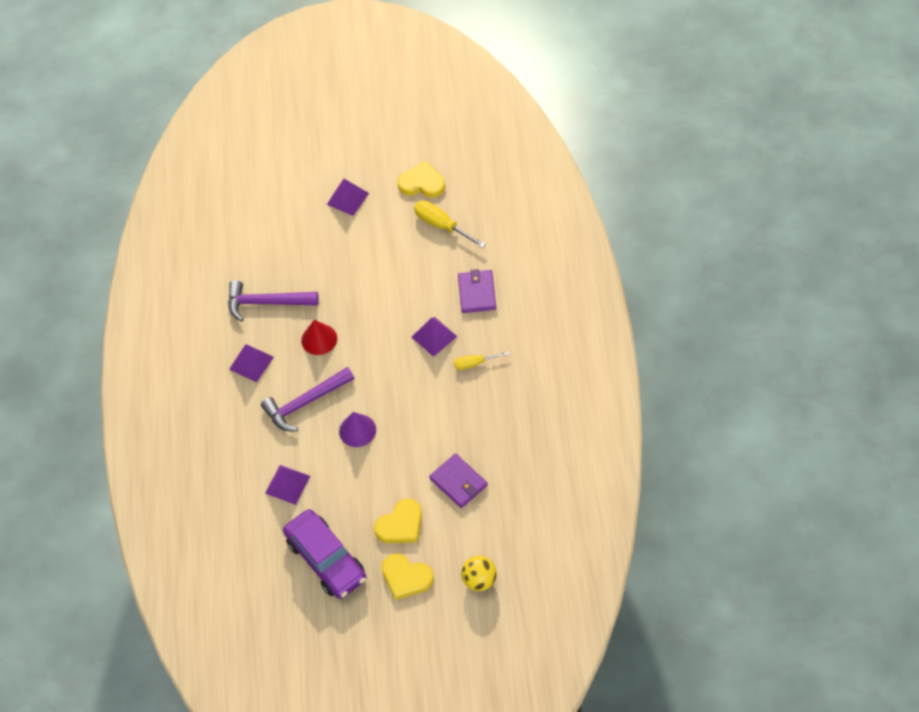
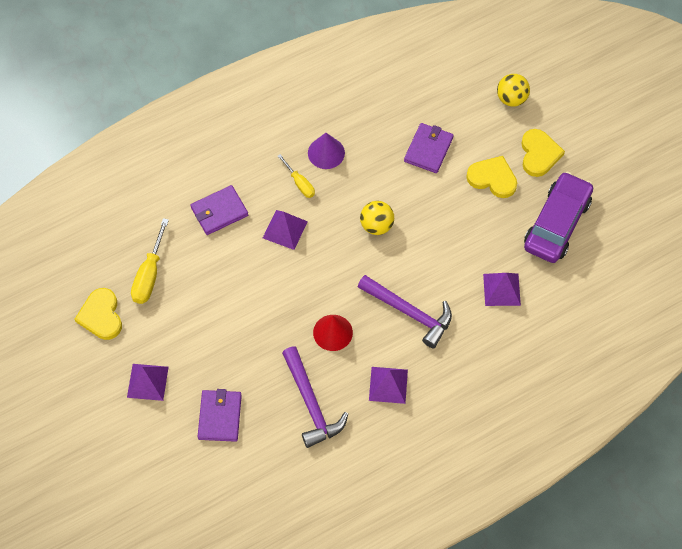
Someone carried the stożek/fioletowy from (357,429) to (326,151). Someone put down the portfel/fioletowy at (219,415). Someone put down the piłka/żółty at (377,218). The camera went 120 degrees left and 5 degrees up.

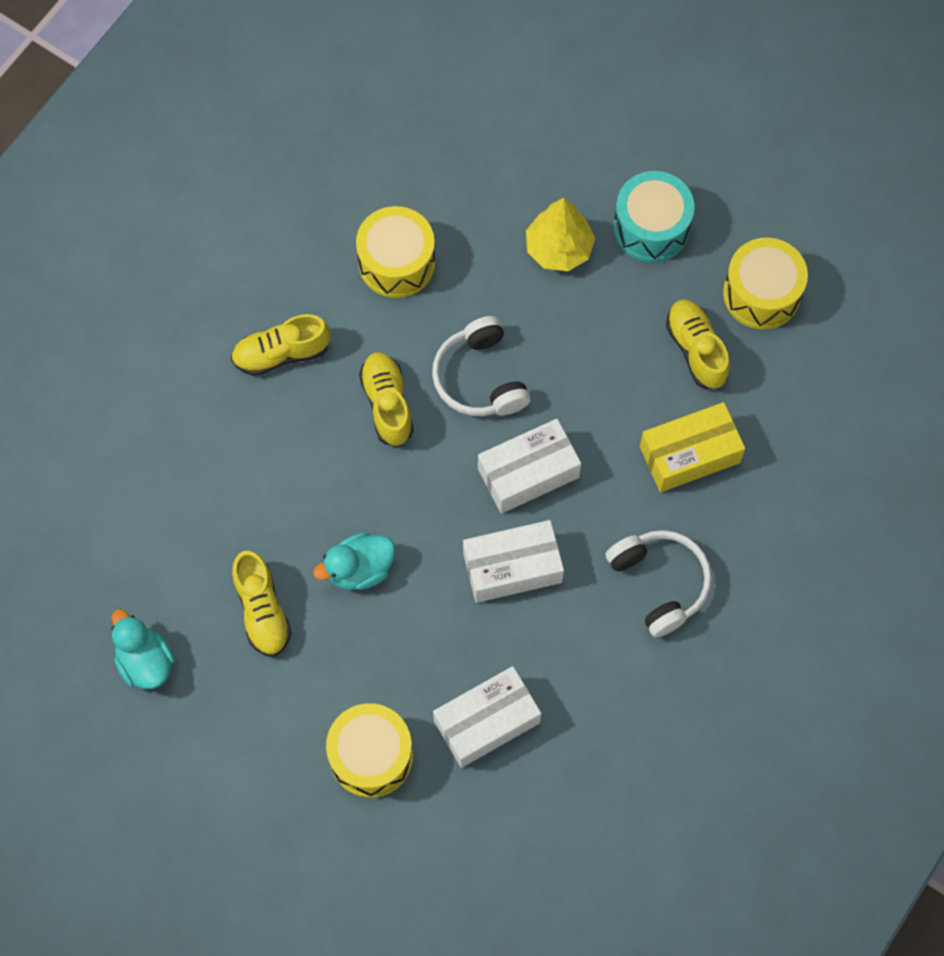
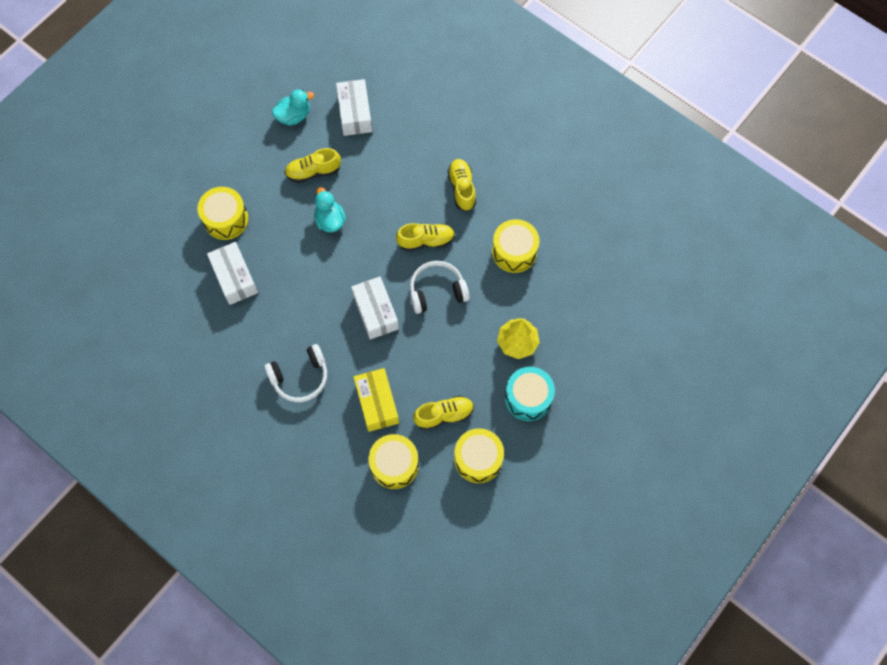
Someone carried the pudełko/biały from (513,561) to (354,107). Someone put down the bęben/żółty at (393,461). The camera went 95 degrees right and 0 degrees up.

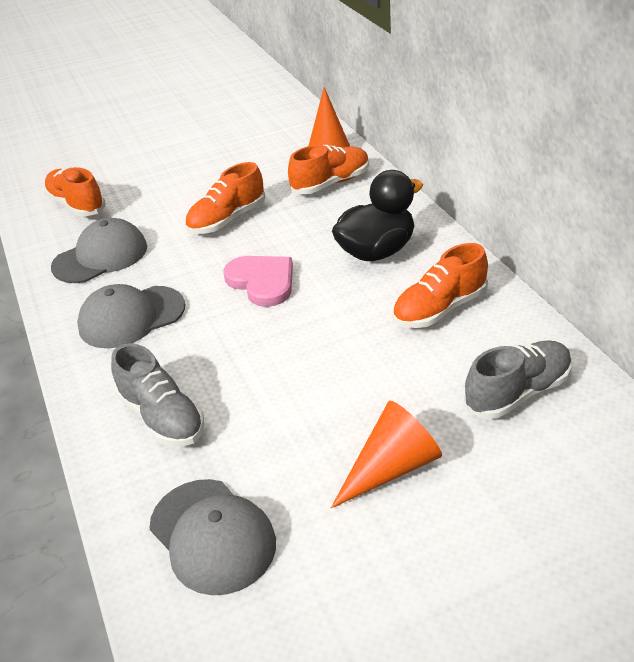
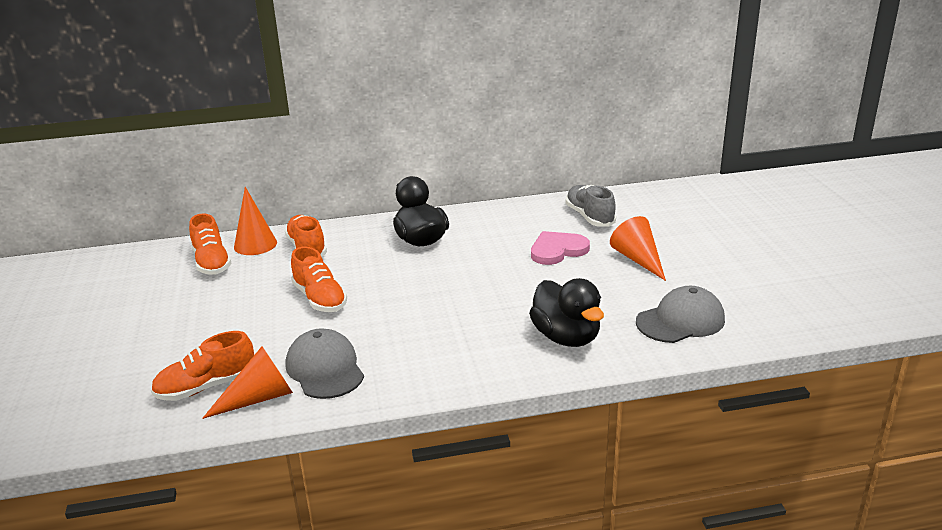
Someone took away the czapka/szary at (131,316). Someone swapped the but/szary at (157,394) for the kaczka/czarny at (566,312). Someone carried the serce/różowy from (258,281) to (560,248). Someone carried the but/pomarańczowy from (440,285) to (210,244). Someone put down the stożek/pomarańczowy at (247,382). The camera went 80 degrees left and 10 degrees down.

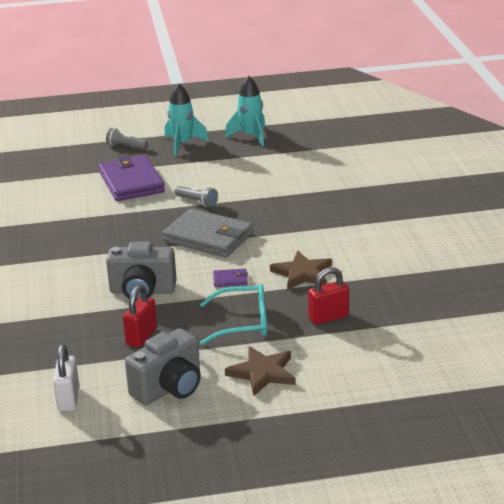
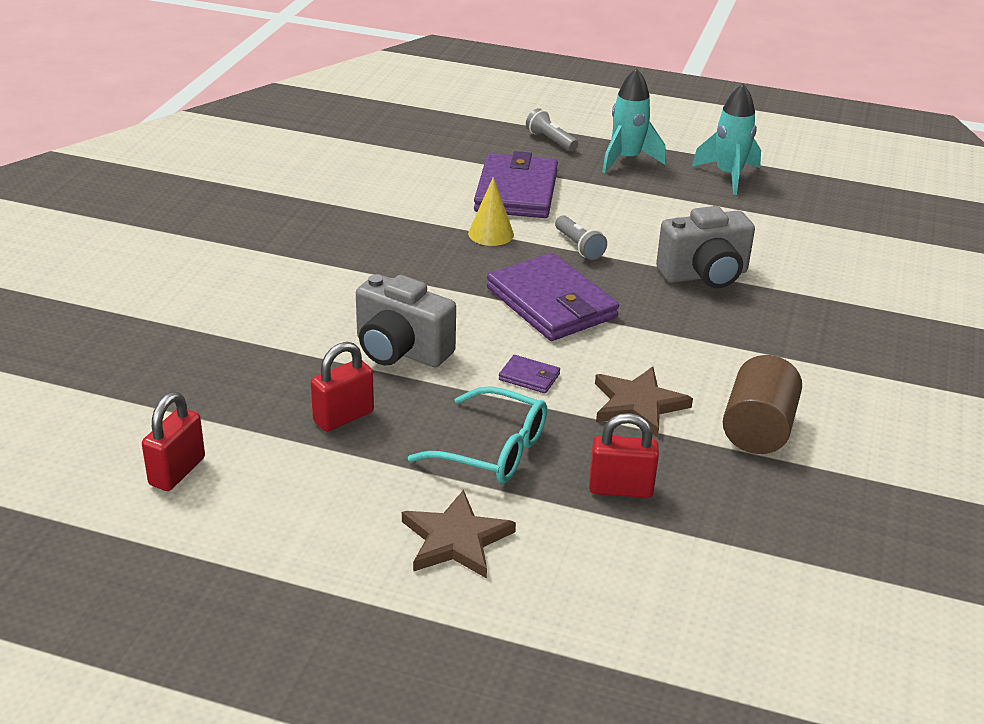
Someone repainted the kłódka/biały at (66,377), which became the kłódka/czerwony at (173,441). Someone carried the aparat fotograficzny/szary from (163,366) to (705,247). Someone repainted the portfel/szary at (207,233), which became the portfel/fioletowy at (553,297). Someone put down the stożek/żółty at (491,211). Someone put down the walec/brązowy at (762,404). The camera went 25 degrees right and 5 degrees up.

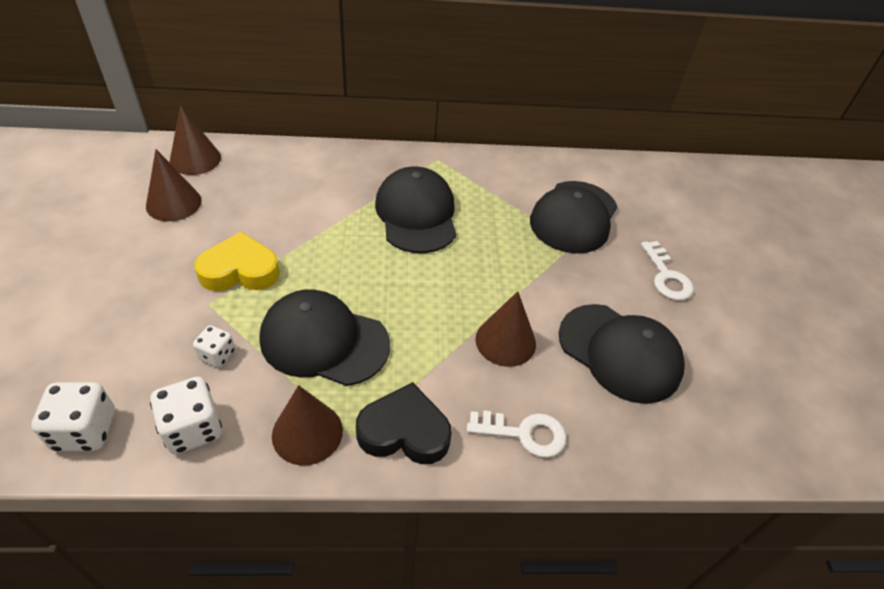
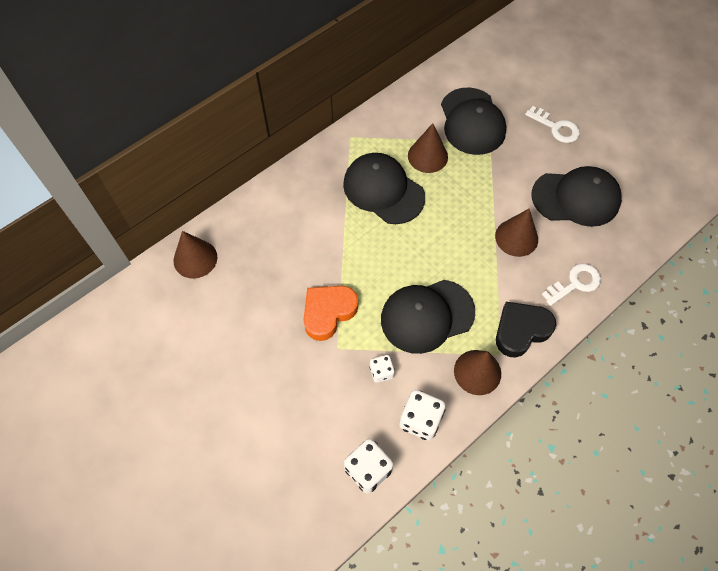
Someone carried the stożek/brązowy from (174,185) to (428,148). Someone repainted the serce/żółty at (237,261), which became the serce/pomarańczowy at (330,313). The camera went 35 degrees left and 15 degrees up.

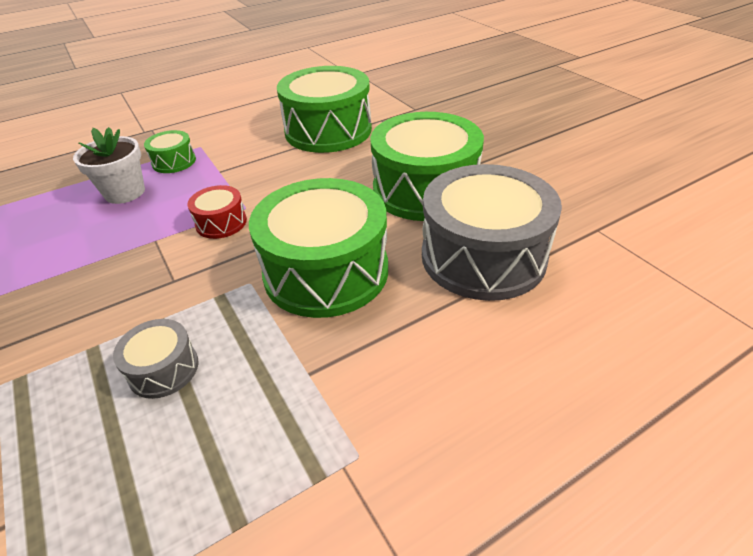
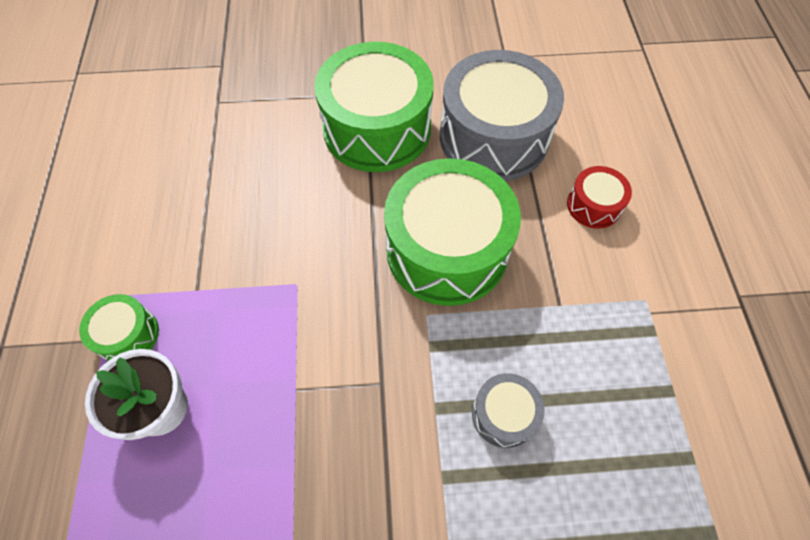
Someone carried the bęben/czerwony from (217,212) to (599,197). Someone took away the bęben/zielony at (324,109). The camera went 65 degrees left and 20 degrees up.

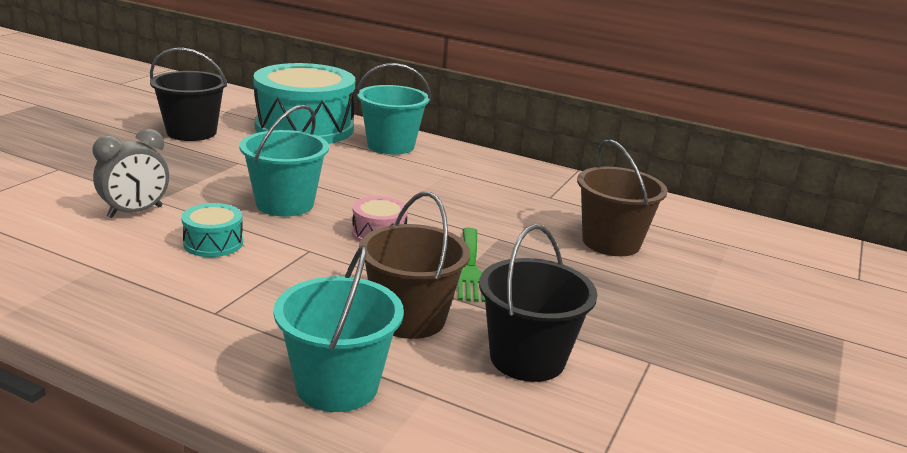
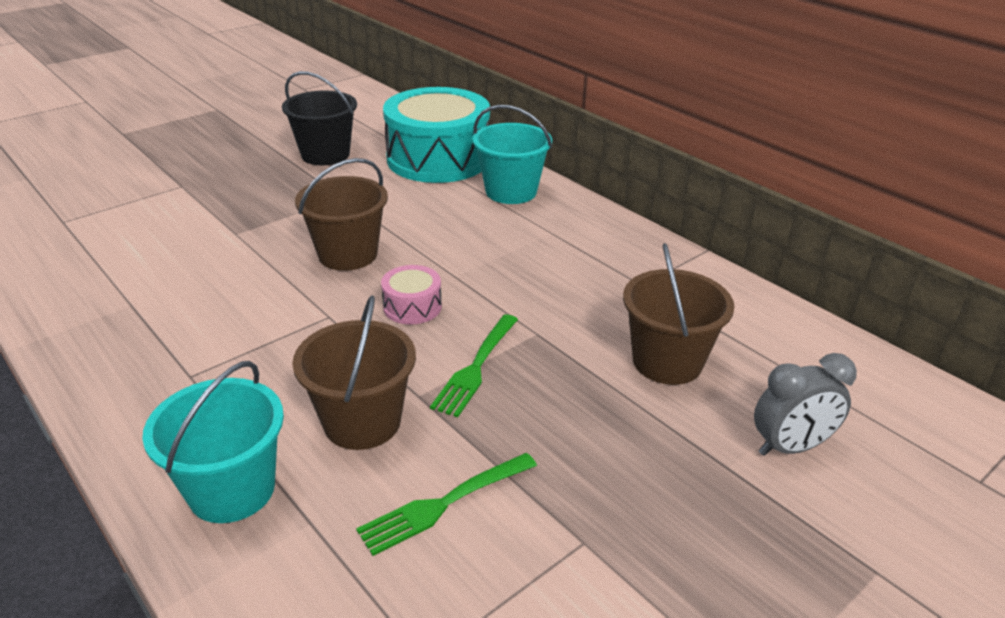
Someone carried the budzik/szary from (130,173) to (805,404). Someone took away the bęben/turkusowy at (212,230). Someone repainted the wiadro/turkusowy at (284,161), which became the wiadro/brązowy at (341,214). Someone swapped the wiadro/czarny at (538,303) for the widelec/zielony at (446,504). The camera went 25 degrees right and 10 degrees up.

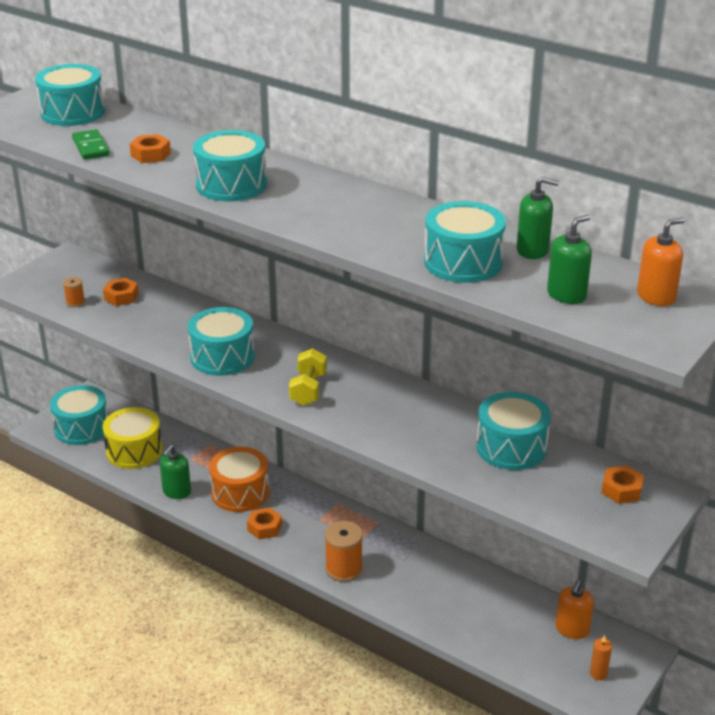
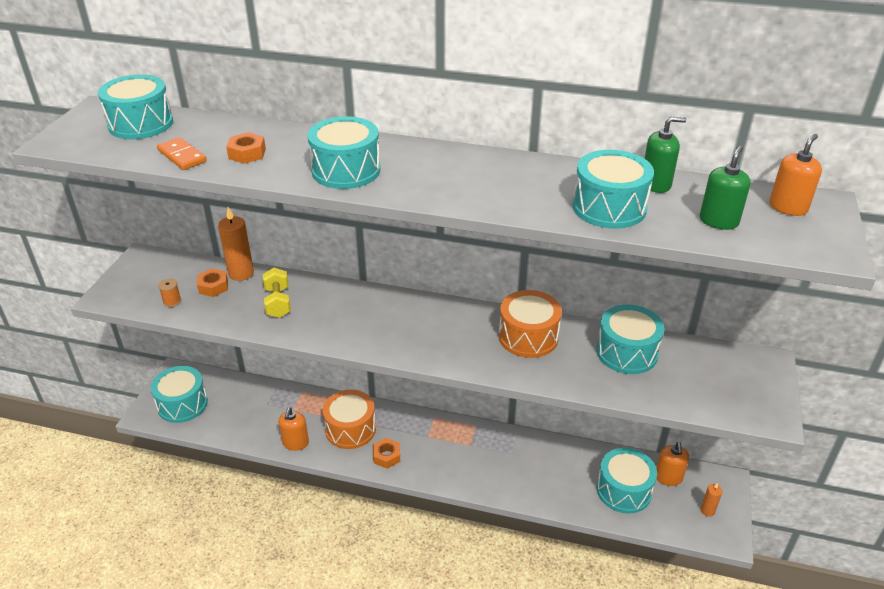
Someone repainted the kostka domina/zielony at (91,144), which became the kostka domina/pomarańczowy at (182,153). Someone took away the bęben/żółty at (132,438). Someone repainted the dozownik mydła/zielony at (175,472), which became the dozownik mydła/pomarańczowy at (293,429). Someone carried the bęben/turkusowy from (221,341) to (627,480). Someone carried the hantel/żółty from (308,377) to (277,293). Someone took away the szpulka/pomarańczowy at (344,551). Someone took away the nakrętka/pomarańczowy at (622,484). Someone put down the świeca/pomarańczowy at (236,244). Someone put down the bęben/pomarańczowy at (530,324). The camera went 20 degrees left and 5 degrees up.

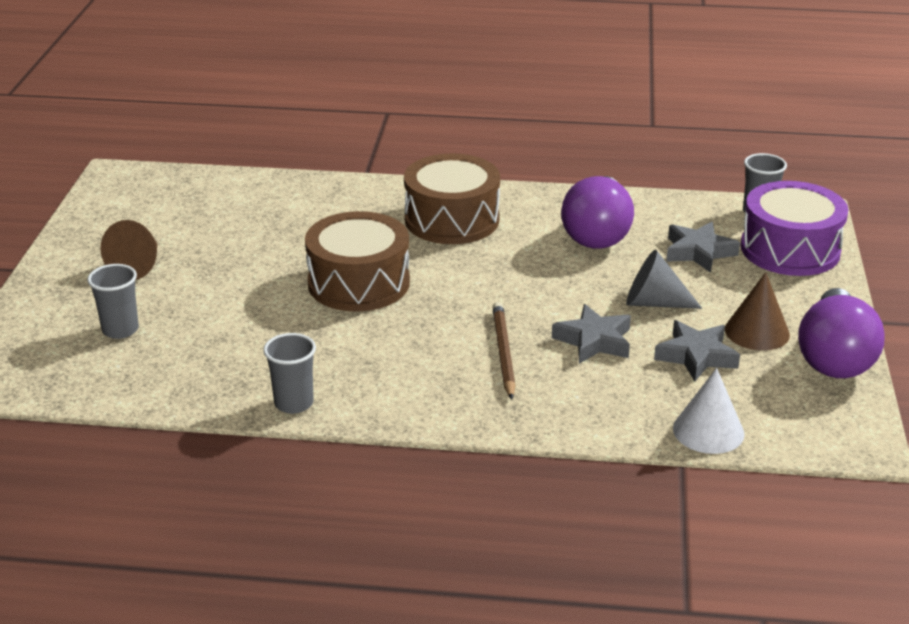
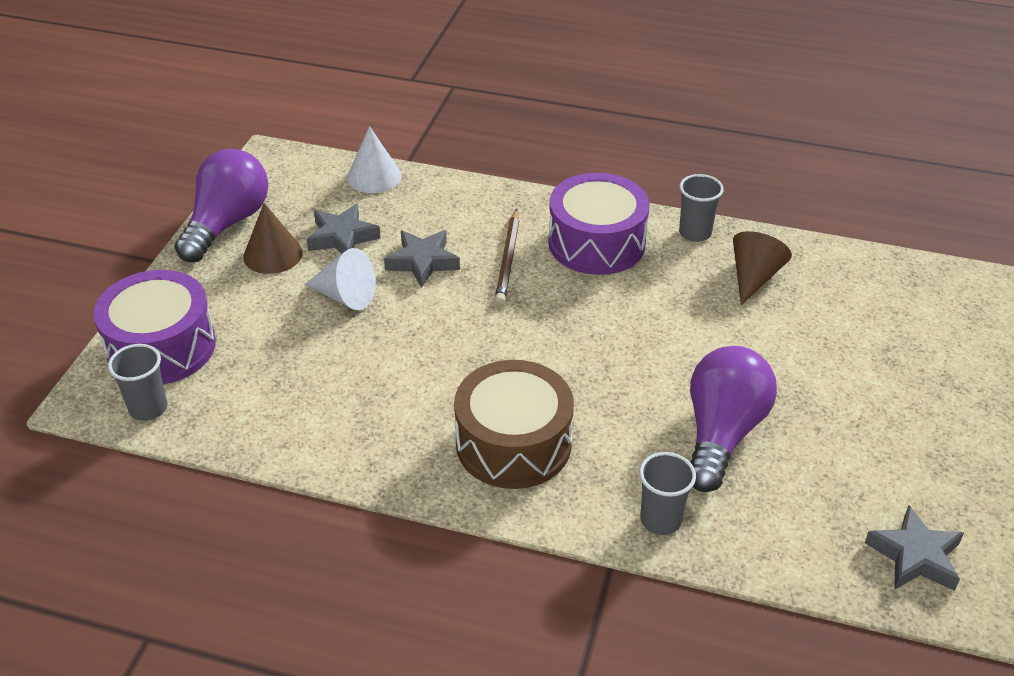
Someone carried the szklanka/szary from (113,301) to (667,493). Someone carried the stożek/brązowy from (129,250) to (762,268). Someone took away the bęben/brązowy at (357,261). Someone carried the żarówka/fioletowy from (597,212) to (733,419). Someone repainted the stożek/szary at (664,279), which became the stożek/biały at (340,279). Someone carried the gwiazda/szary from (703,247) to (914,548). Someone put down the bęben/fioletowy at (599,224). The camera went 170 degrees left and 10 degrees up.

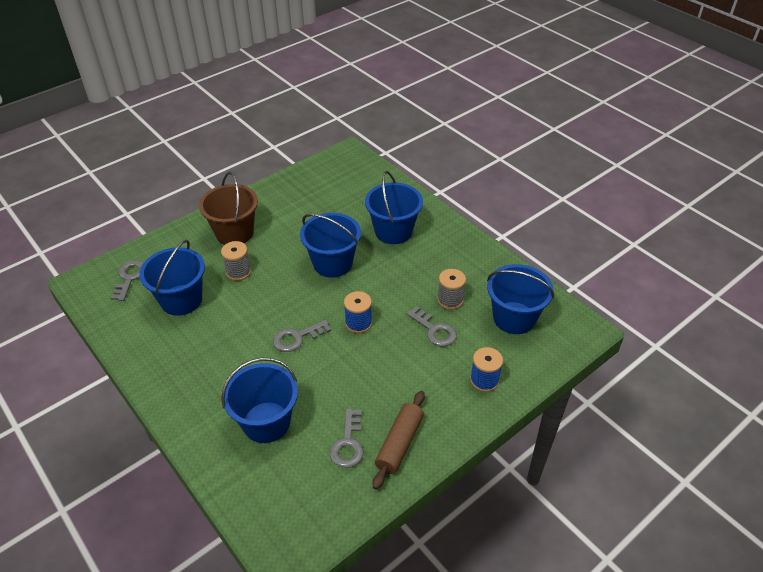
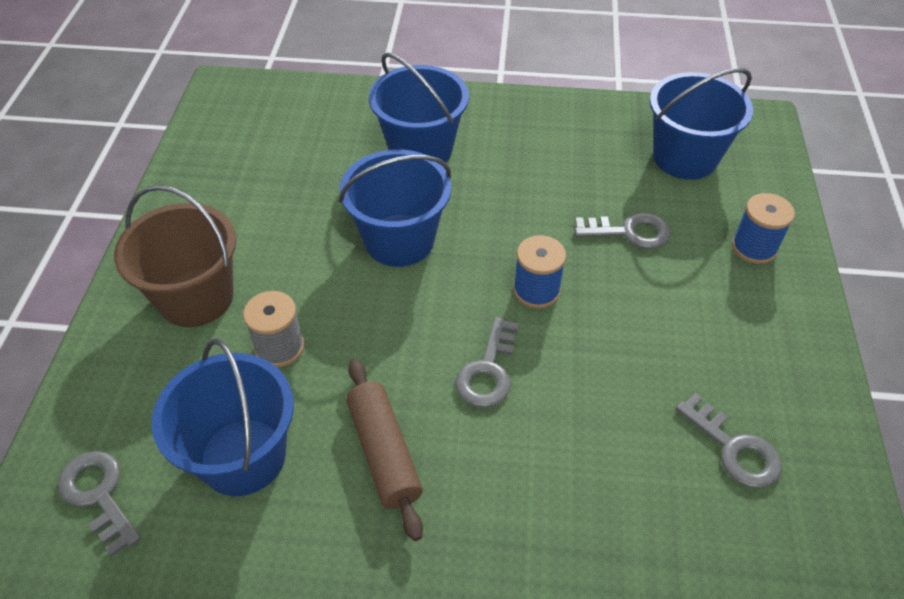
Someone took away the wiadro/niebieski at (259,400). Someone carried the wałek do ciasta/brązowy from (399,440) to (385,450). Someone took away the szpulka/szary at (451,289). The camera went 45 degrees left and 5 degrees up.

